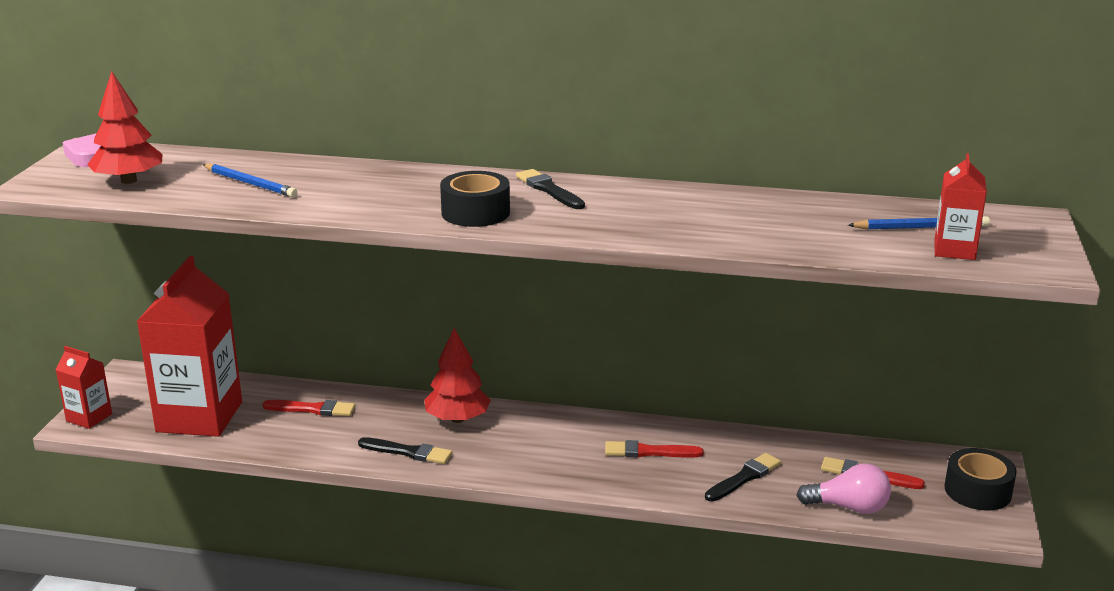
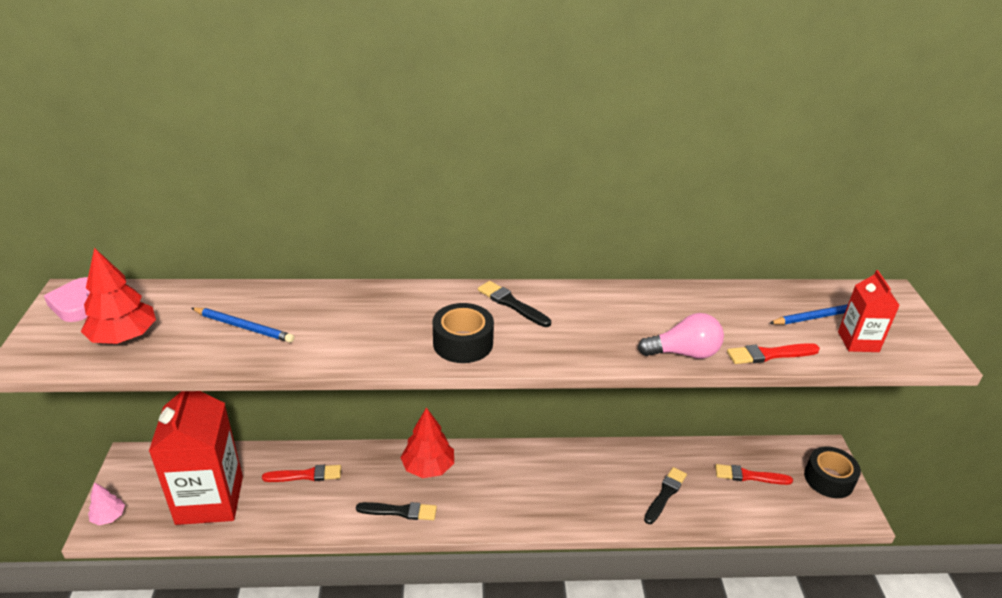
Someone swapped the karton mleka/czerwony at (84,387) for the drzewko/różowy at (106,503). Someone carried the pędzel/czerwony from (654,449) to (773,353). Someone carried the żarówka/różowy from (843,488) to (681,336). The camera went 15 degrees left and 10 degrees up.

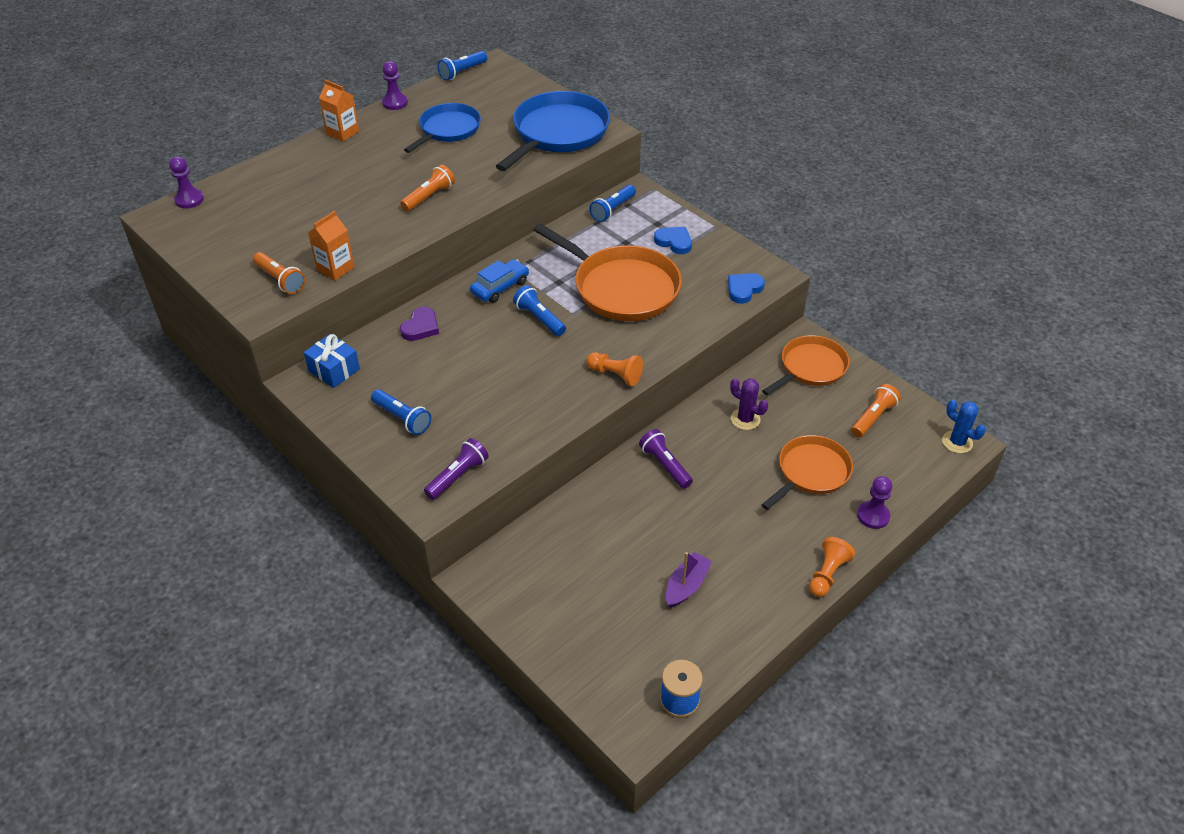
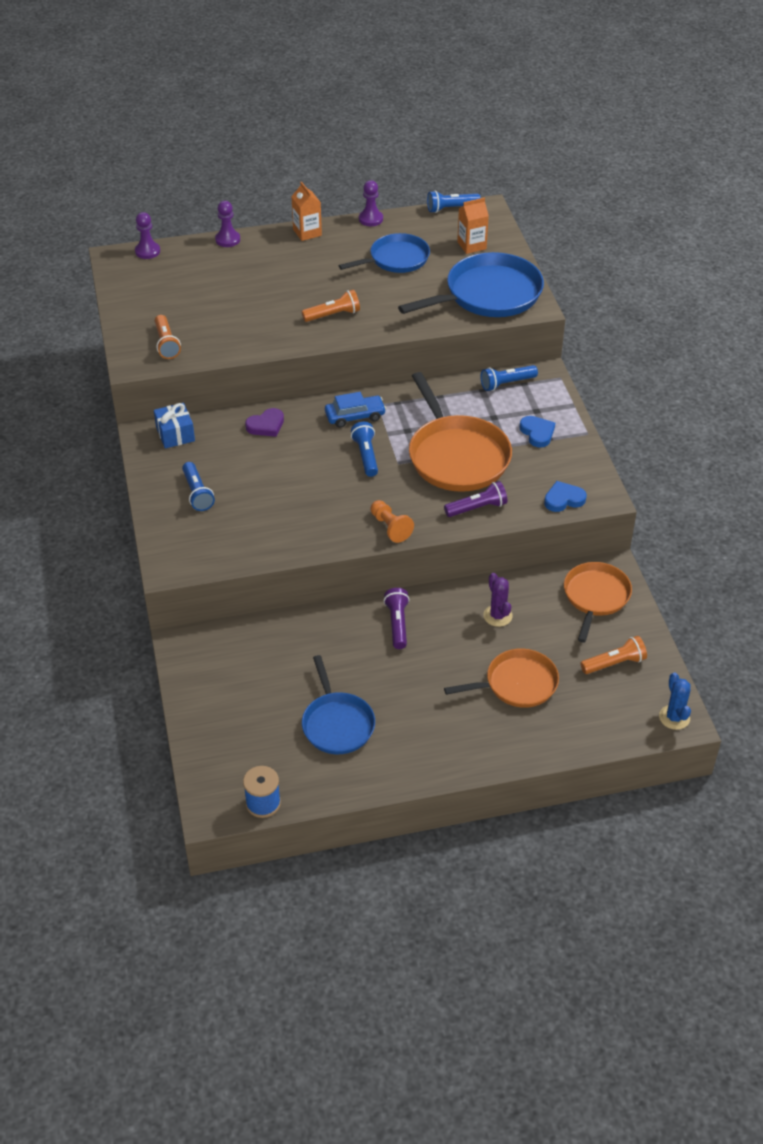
Someone carried the karton mleka/pomarańczowy from (331,246) to (473,225). Someone carried the latarka/fioletowy from (456,469) to (475,499). Someone swapped the łódka/fioletowy at (689,580) for the patelnia/niebieski at (338,704). Someone rotated the patelnia/pomarańczowy at (806,365) by 60 degrees counterclockwise. Someone took away the pionek/pomarańczowy at (832,567). Someone carried the pionek/fioletowy from (874,502) to (227,224). The camera went 30 degrees right and 0 degrees up.

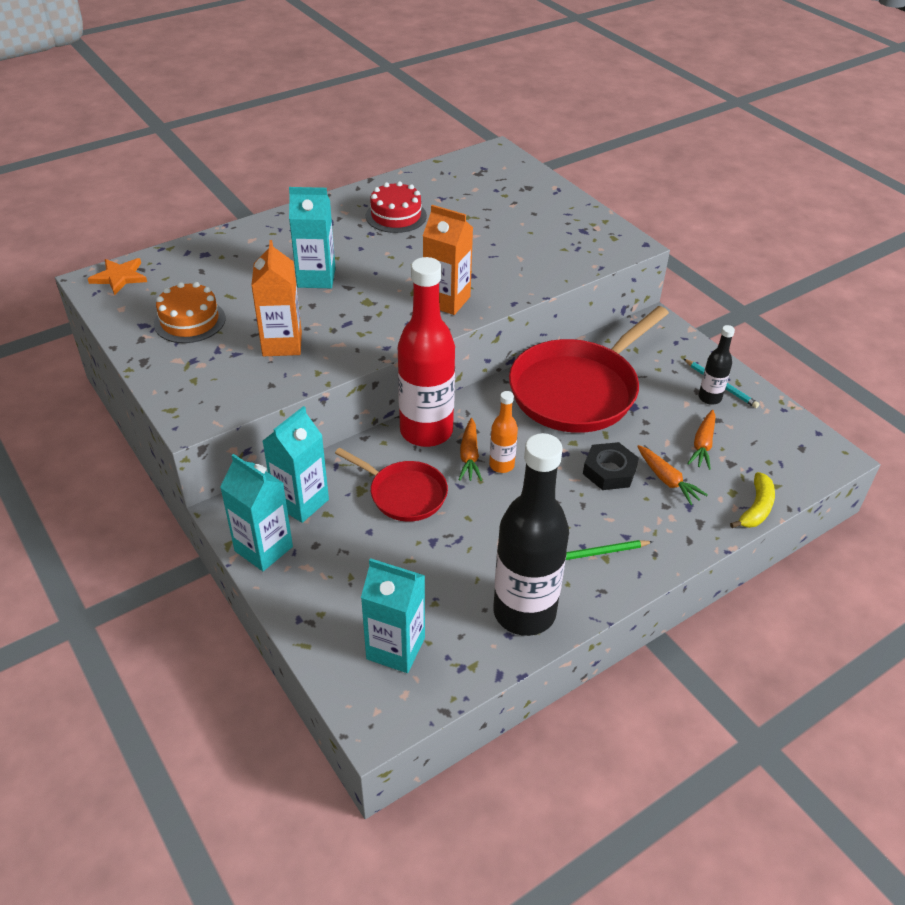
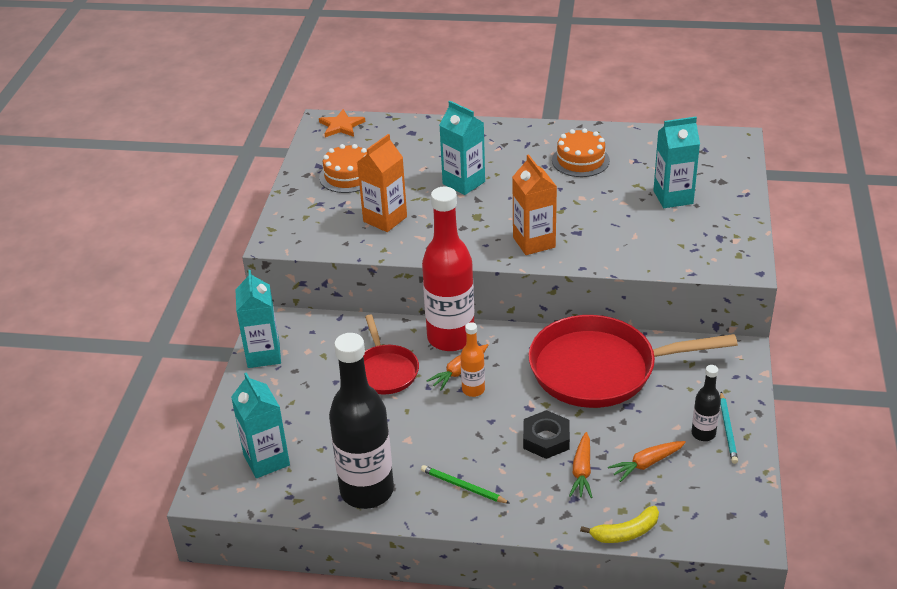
Someone carried the karton mleka/turkusowy from (296,464) to (676,162). Someone repainted the tort/czerwony at (396,207), which became the tort/pomarańczowy at (581,152). The camera went 45 degrees right and 5 degrees down.

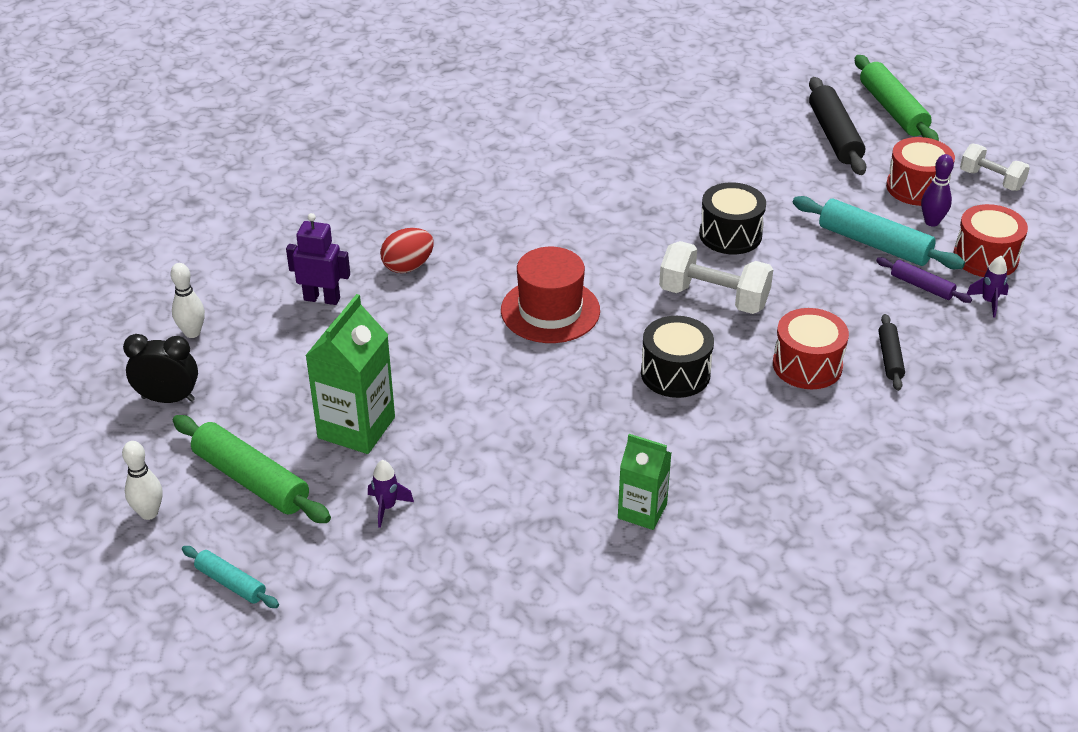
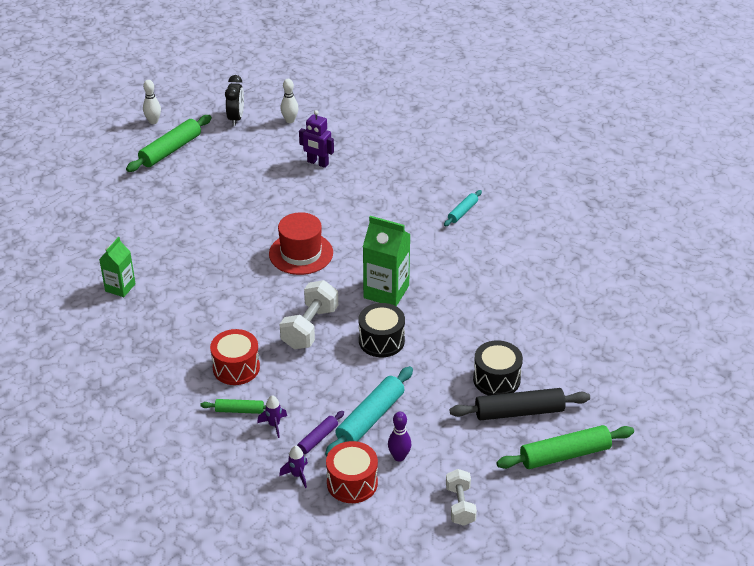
Someone carried the wałek do ciasta/turkusowy from (230,577) to (463,208). Someone rotated the robot/fioletowy at (318,259) by 105 degrees clockwise. Someone carried the karton mleka/zielony from (350,374) to (387,261). Someone carried the rakieta/fioletowy from (391,494) to (272,416). Someone took away the jajko/czerwony at (407,250). Someone carried the bęben/czarny from (677,357) to (498,367). Someone repainted the wałek do ciasta/czarny at (891,352), which became the wałek do ciasta/zielony at (233,406). Someone took away the bęben/czerwony at (920,171). Someone rotated the hantel/biały at (995,167) by 45 degrees counterclockwise. The camera went 90 degrees right and 0 degrees up.

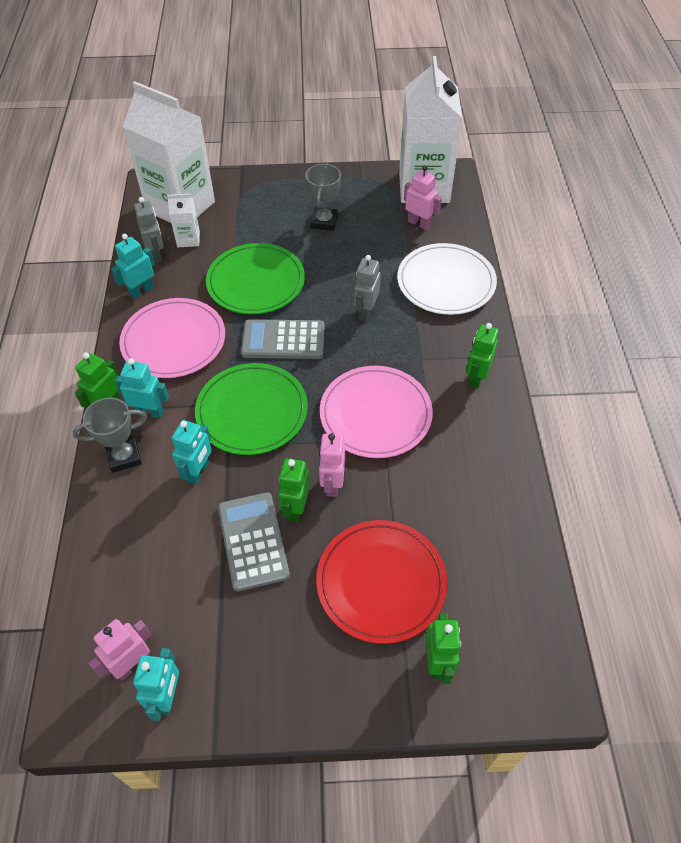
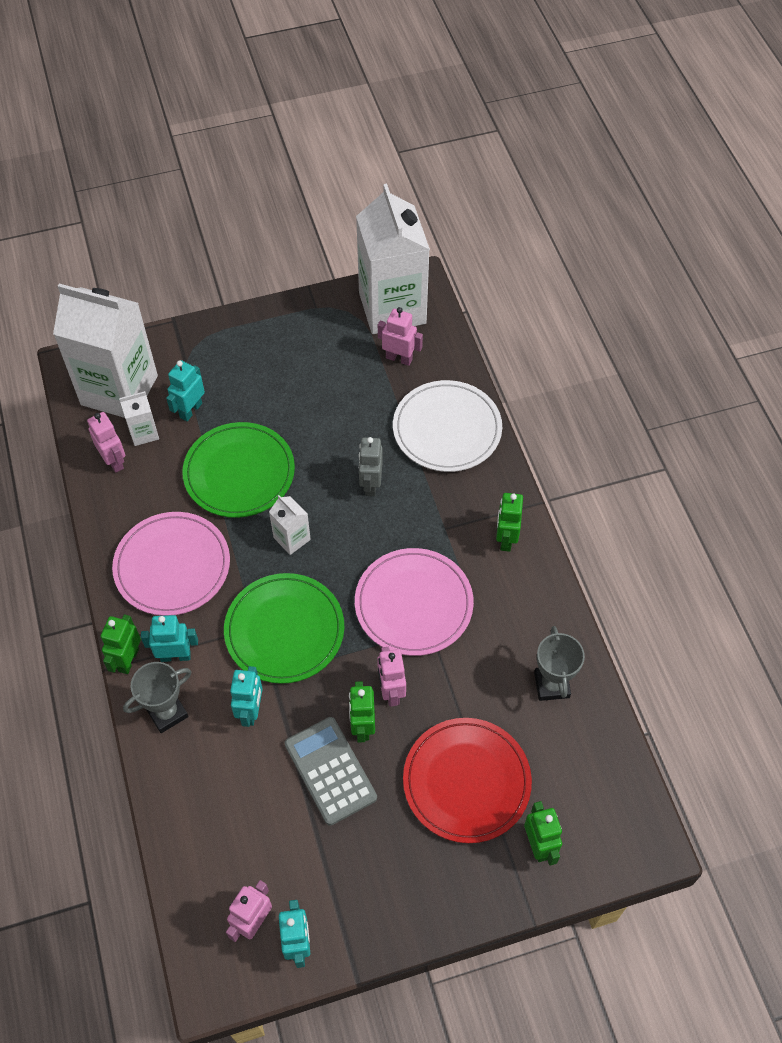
Someone carried the robot/turkusowy from (133,266) to (185,390). Someone repainted the robot/szary at (149,230), which became the robot/różowy at (106,442). Someone swapped the kalkulator/szary at (283,339) for the karton mleka/biały at (290,525). Someone carried the puchar/szary from (323,197) to (559,663). The camera went 15 degrees left and 5 degrees up.

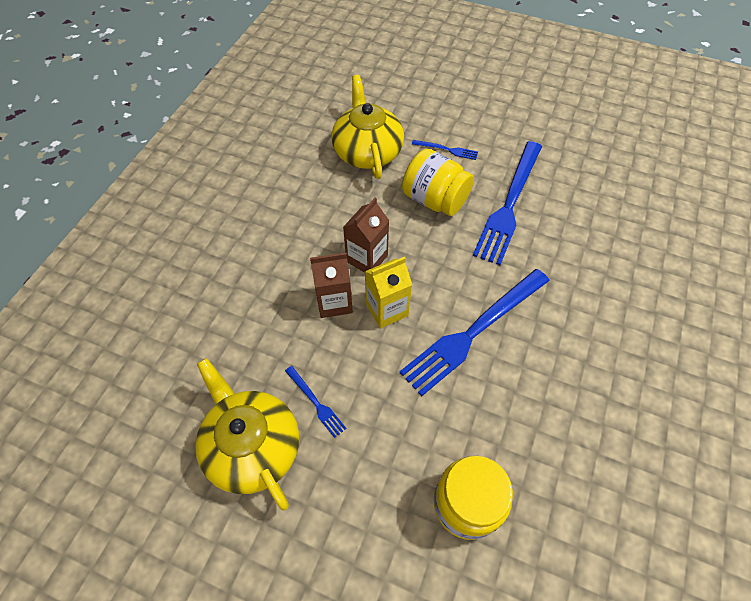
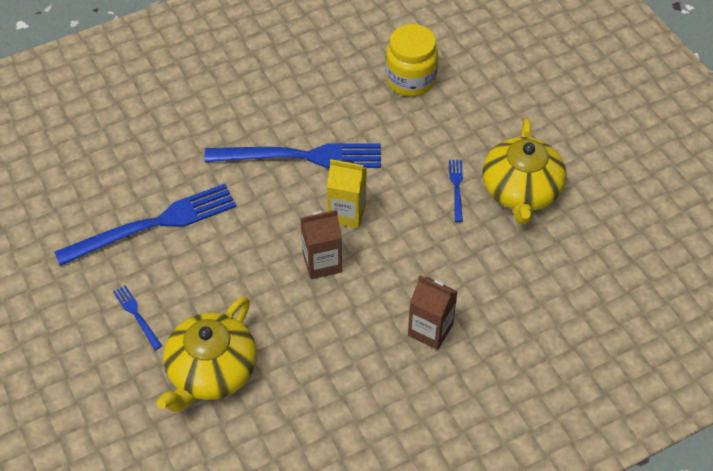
Someone carried the karton mleka/brązowy from (331,285) to (433,313). Someone took away the słoik/żółty at (438,182). The camera went 140 degrees left and 5 degrees down.

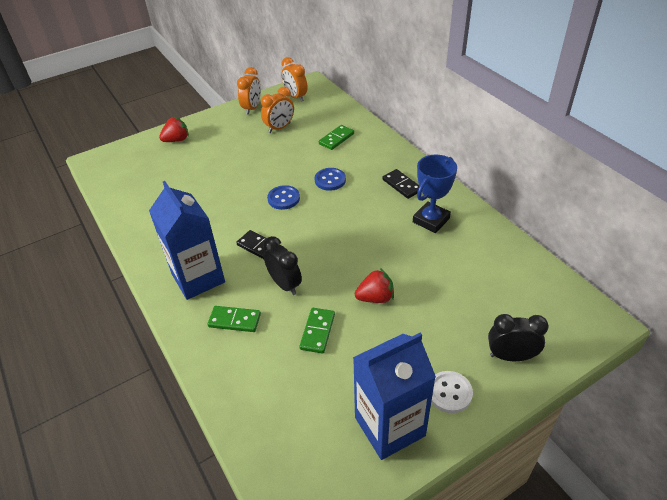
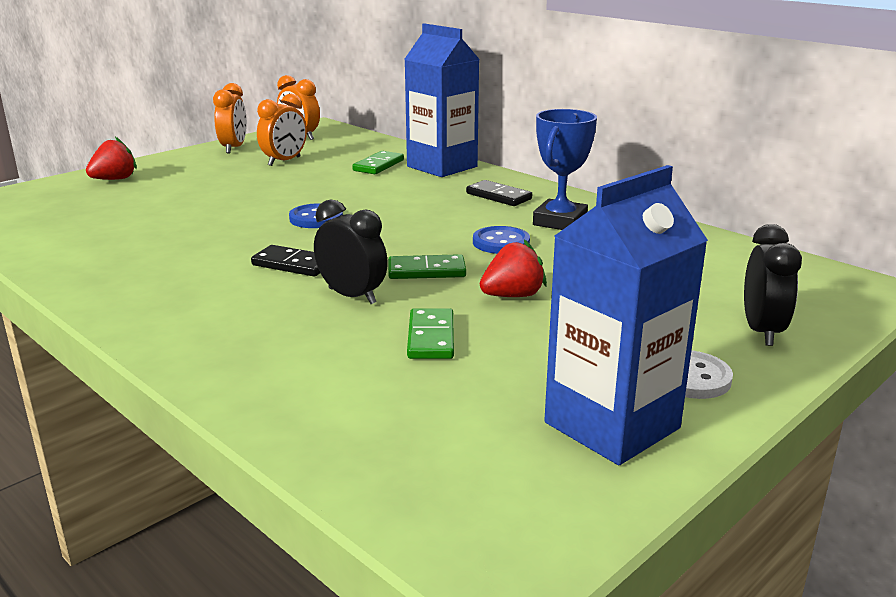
Someone carried the karton mleka/niebieski from (187,240) to (442,100). Someone carried the kostka domina/zielony from (234,319) to (427,266). Someone carried the guzik/niebieski from (330,179) to (501,240). Someone rotated the budzik/czarny at (518,337) by 105 degrees clockwise. The camera went 15 degrees left and 20 degrees down.

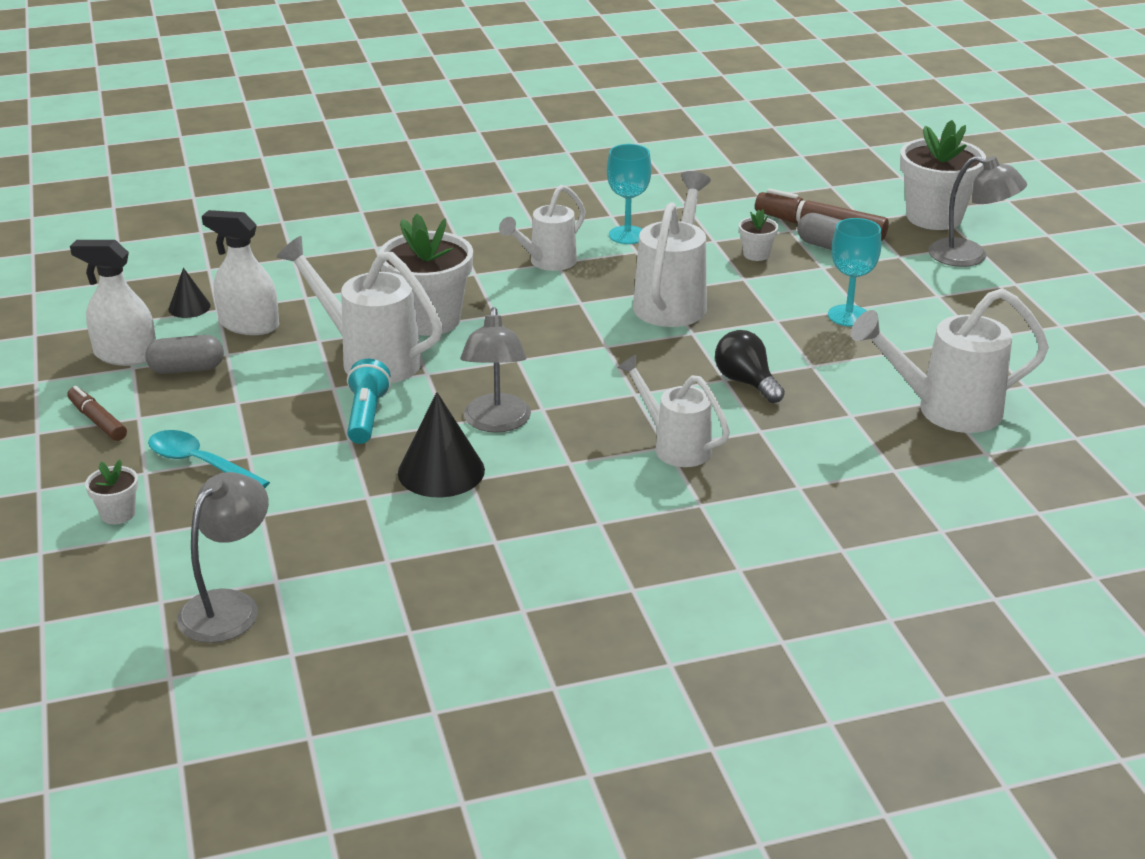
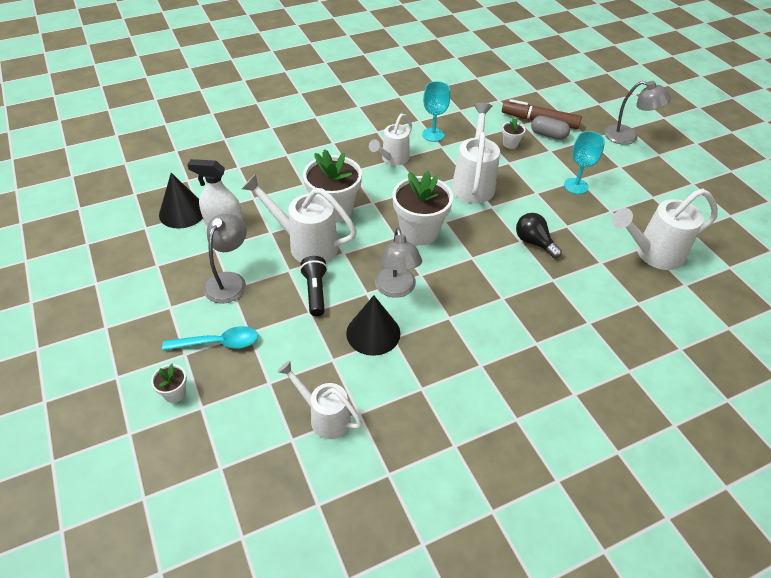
Someone took away the flamaster/brązowy at (97,413). Someone took away the spryskiwacz/biały at (113,303). Someone took away the kapsułka/szary at (184,354). Someone rotated the łyżka/turkusowy at (209,459) by 150 degrees clockwise. Someone scaled the stożek/czarny at (190,293) by 1.80. Someone carried the lampka/szary from (223,557) to (225,259). Someone repainted the latarka/turkusowy at (369,401), which became the latarka/czarny at (313,286). Someone carried the konewka/biały from (673,411) to (320,399). Someone carried the doniczka/biały from (943,175) to (423,208). The camera went 10 degrees left and 15 degrees up.

